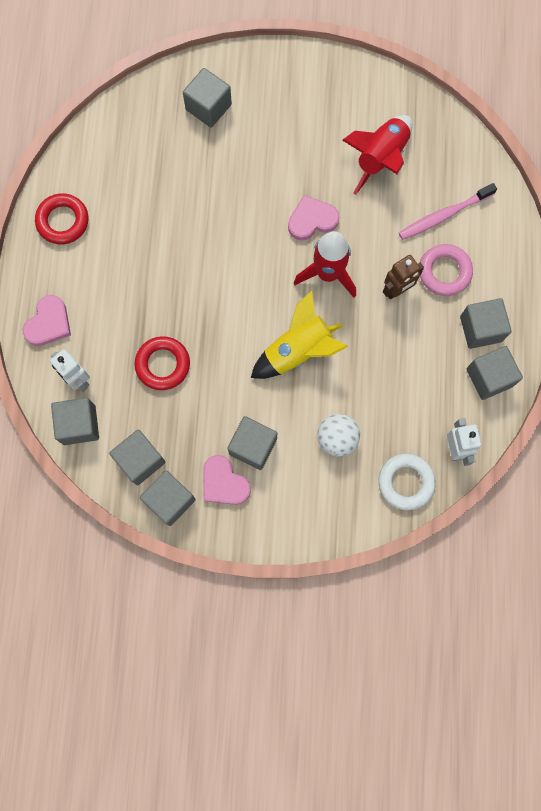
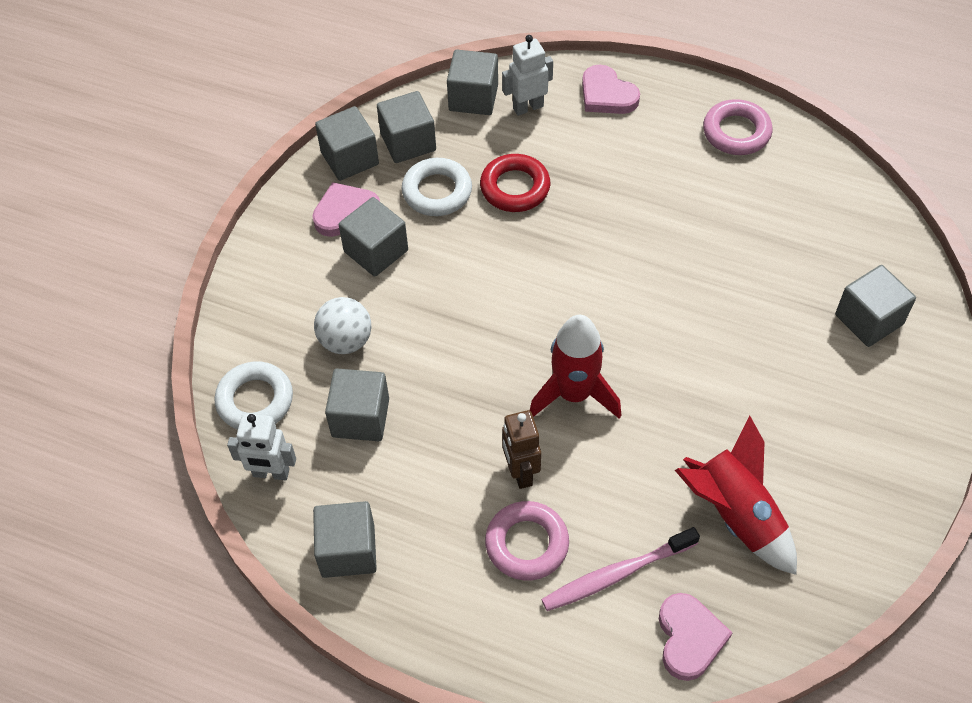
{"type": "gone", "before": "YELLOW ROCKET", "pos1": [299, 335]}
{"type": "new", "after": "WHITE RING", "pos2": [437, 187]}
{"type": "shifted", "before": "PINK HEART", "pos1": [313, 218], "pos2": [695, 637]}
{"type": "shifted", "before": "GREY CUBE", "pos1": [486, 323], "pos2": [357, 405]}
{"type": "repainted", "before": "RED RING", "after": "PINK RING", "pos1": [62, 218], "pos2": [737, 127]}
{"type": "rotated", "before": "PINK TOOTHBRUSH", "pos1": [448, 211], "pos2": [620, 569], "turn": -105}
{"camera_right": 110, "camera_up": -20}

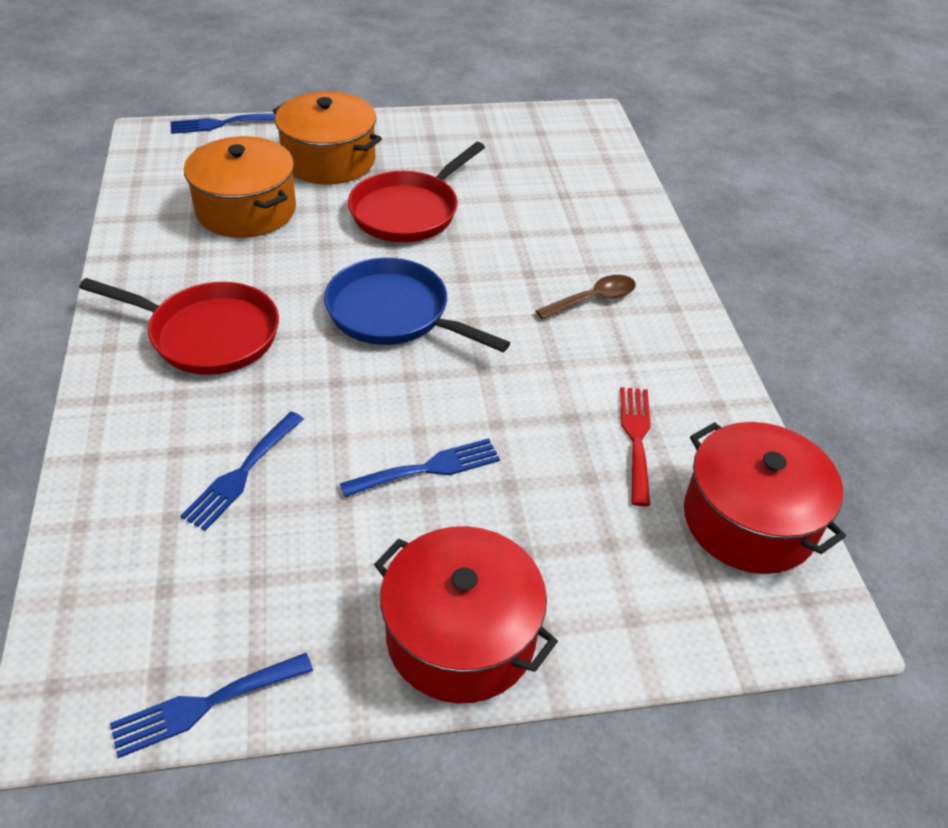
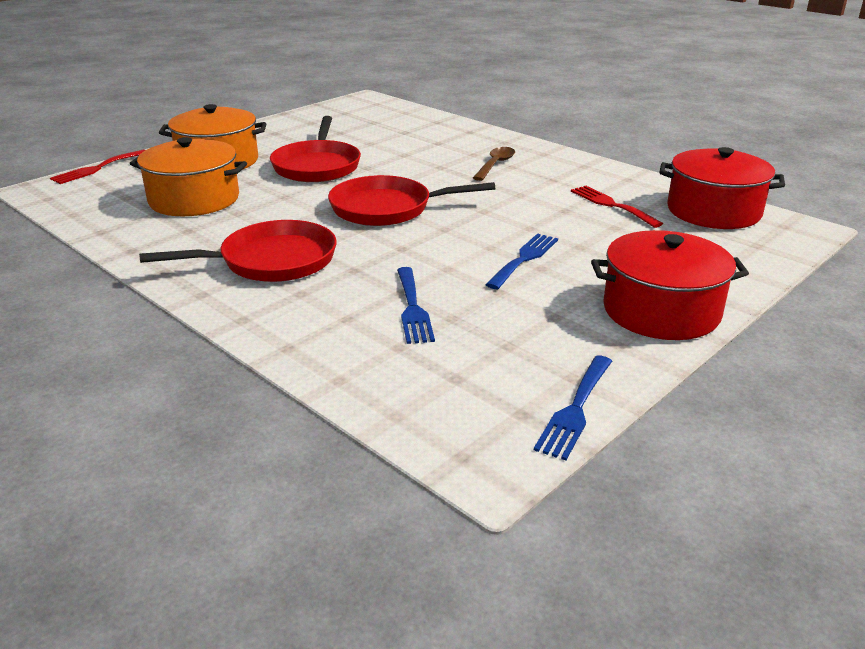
{"type": "repainted", "before": "BLUE FORK", "after": "RED FORK", "pos1": [222, 123], "pos2": [97, 167]}
{"type": "repainted", "before": "BLUE PAN", "after": "RED PAN", "pos1": [417, 305], "pos2": [411, 200]}
{"camera_right": -35, "camera_up": -15}

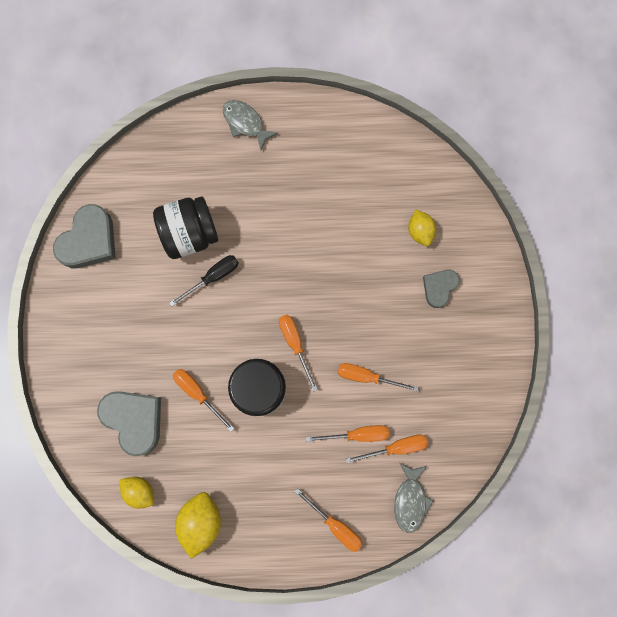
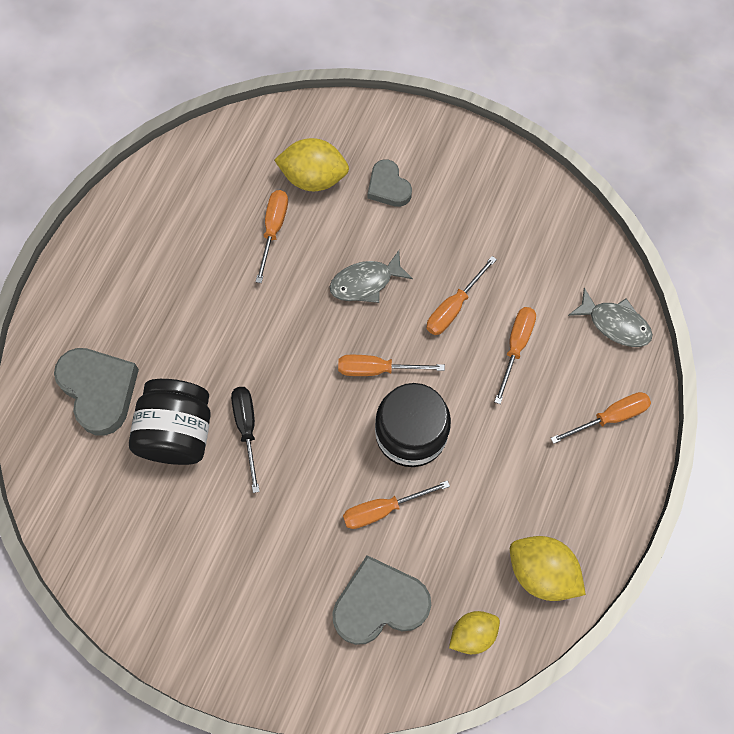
{"type": "shifted", "before": "GREY HEART", "pos1": [84, 236], "pos2": [96, 392]}
{"type": "shifted", "before": "GREY FISH", "pos1": [250, 125], "pos2": [371, 276]}
{"type": "shifted", "before": "ORANGE SCREWDRIVER", "pos1": [387, 449], "pos2": [271, 236]}
{"type": "scaled", "before": "YELLOW LEMON", "pos1": [422, 228], "pos2": [311, 164], "scale": 1.52}
{"camera_right": -65, "camera_up": -10}

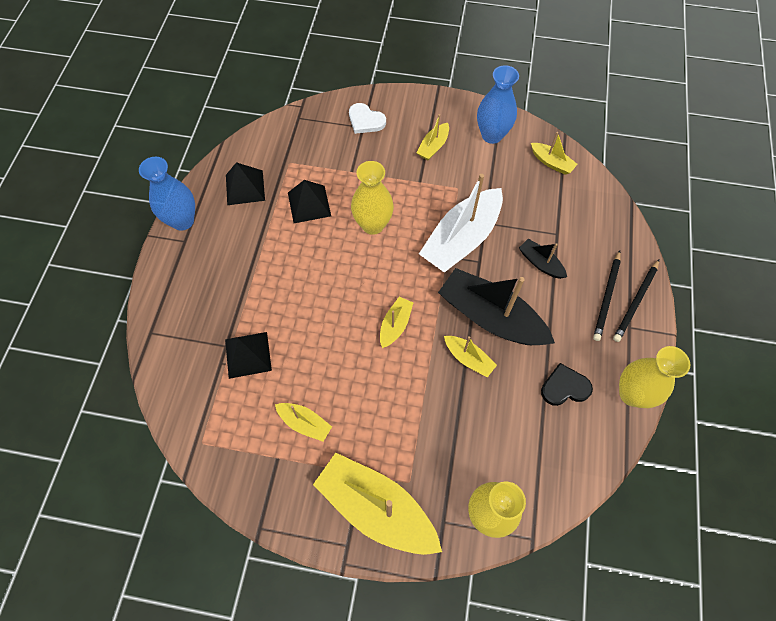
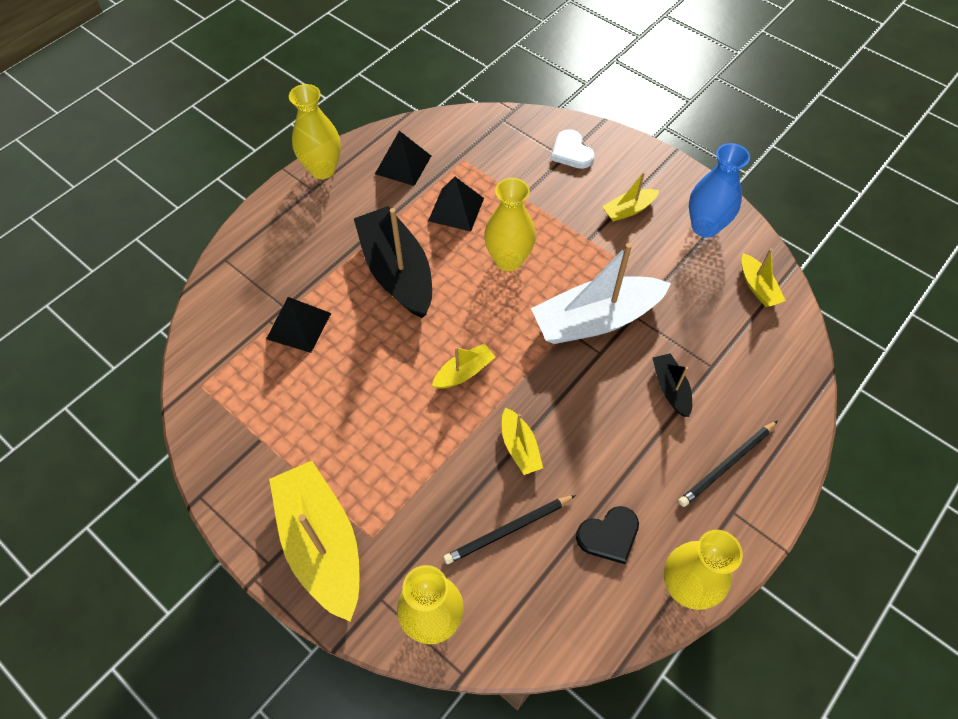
{"type": "gone", "before": "YELLOW BOAT", "pos1": [303, 422]}
{"type": "shifted", "before": "BLACK BOAT", "pos1": [496, 306], "pos2": [393, 262]}
{"type": "shifted", "before": "BLACK PENCIL", "pos1": [636, 301], "pos2": [509, 529]}
{"type": "repainted", "before": "BLUE VASE", "after": "YELLOW VASE", "pos1": [167, 194], "pos2": [315, 131]}
{"type": "rotated", "before": "BLACK HEART", "pos1": [567, 384], "pos2": [607, 535], "turn": 135}
{"camera_right": 30, "camera_up": -5}

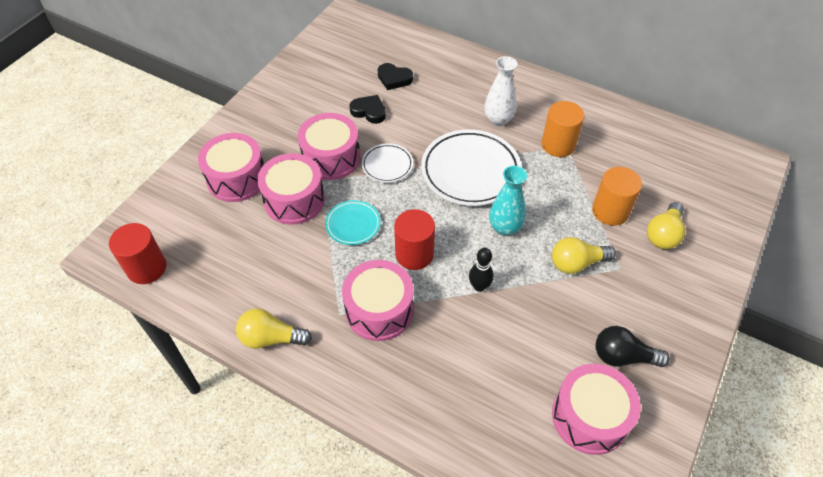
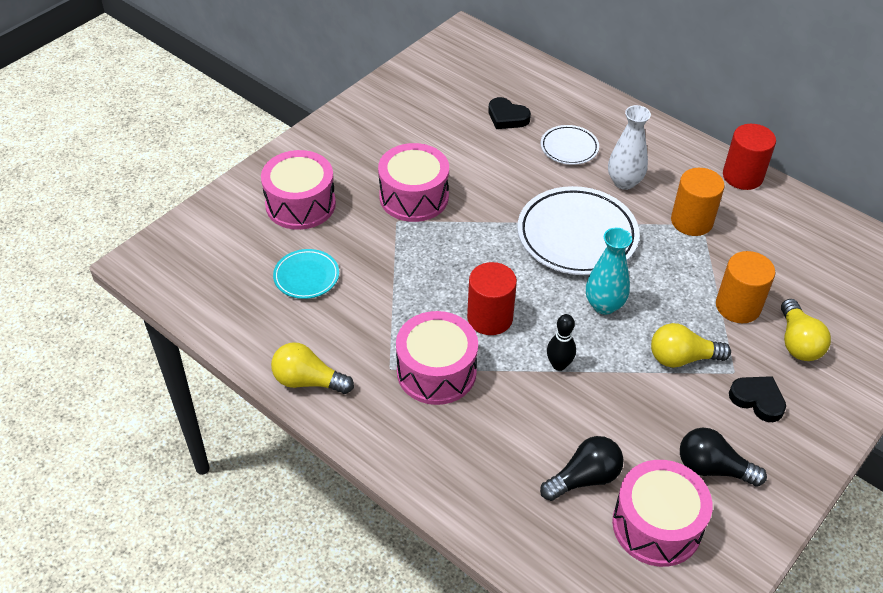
{"type": "gone", "before": "PINK DRUM", "pos1": [291, 189]}
{"type": "new", "after": "BLACK LIGHT BULB", "pos2": [582, 468]}
{"type": "shifted", "before": "RED CYLINDER", "pos1": [138, 253], "pos2": [749, 157]}
{"type": "shifted", "before": "TURQUOISE PLATE", "pos1": [353, 222], "pos2": [306, 274]}
{"type": "shifted", "before": "BLACK HEART", "pos1": [367, 109], "pos2": [757, 399]}
{"type": "shifted", "before": "WHITE PLATE", "pos1": [387, 163], "pos2": [570, 145]}
{"type": "rotated", "before": "YELLOW LIGHT BULB", "pos1": [666, 225], "pos2": [806, 330], "turn": -45}
{"camera_right": 10, "camera_up": -5}

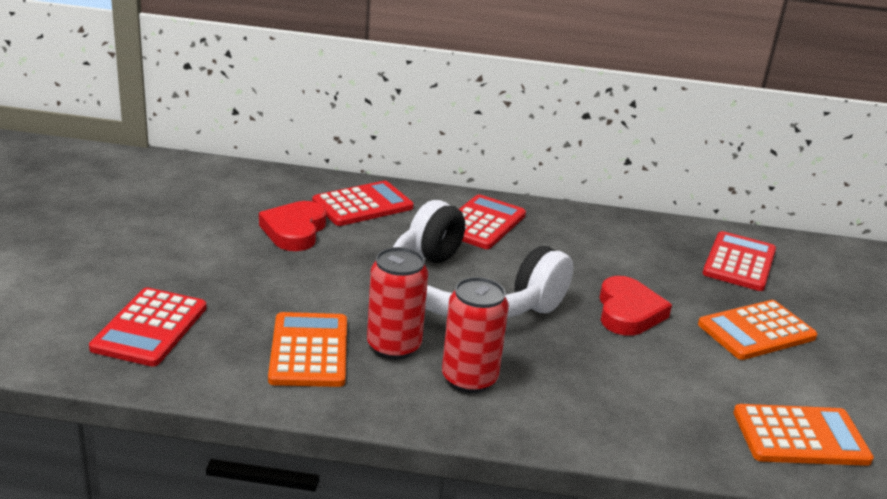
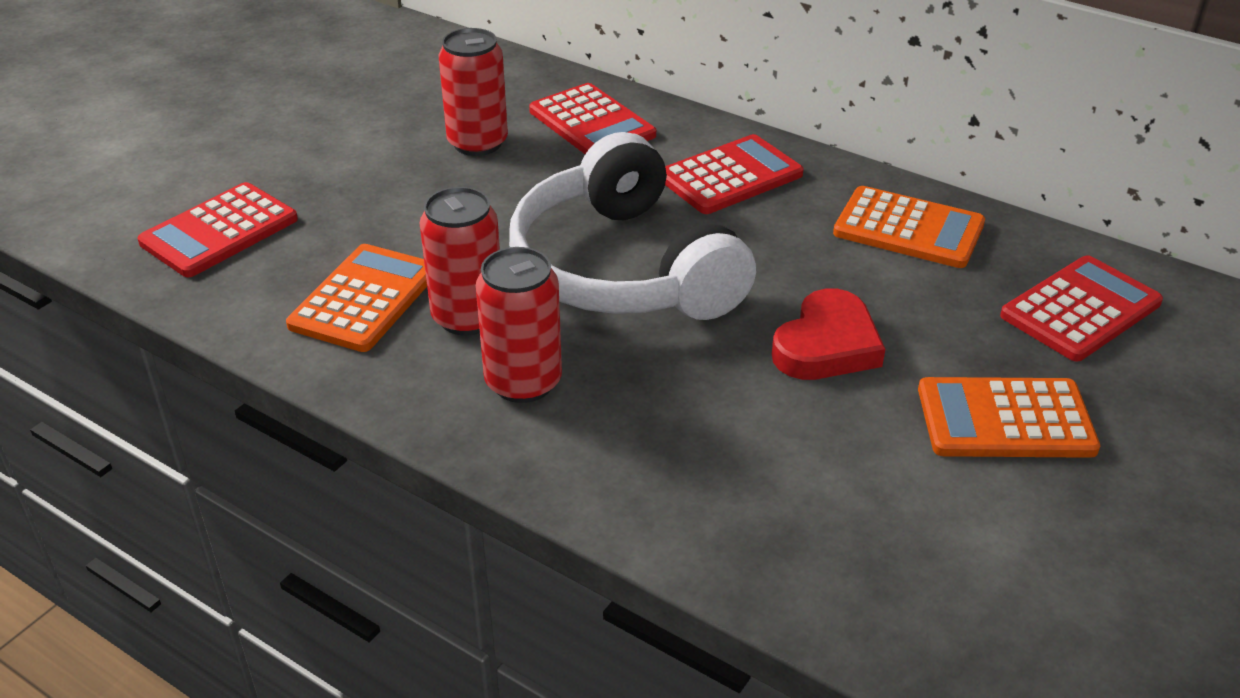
{"type": "shifted", "before": "ORANGE CALCULATOR", "pos1": [803, 435], "pos2": [909, 227]}
{"type": "swapped", "before": "RED HEART", "after": "RED CAN", "pos1": [292, 226], "pos2": [473, 92]}
{"type": "rotated", "before": "RED CALCULATOR", "pos1": [363, 203], "pos2": [592, 118], "turn": 60}
{"camera_right": 30, "camera_up": 10}

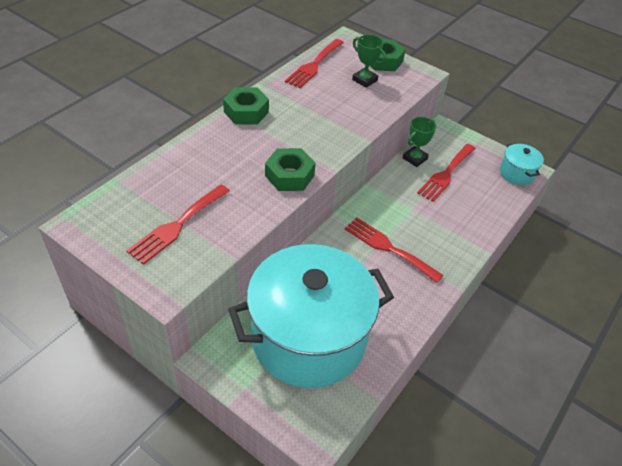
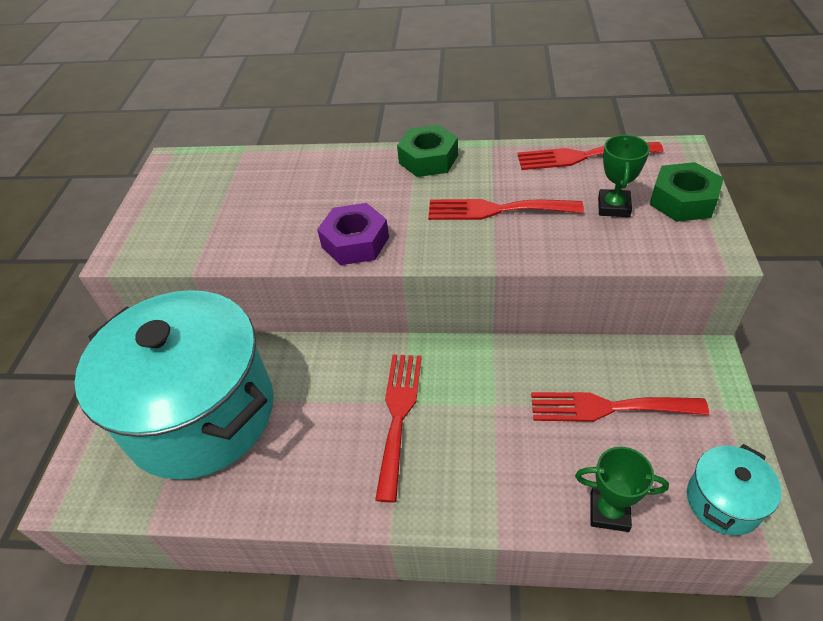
{"type": "shifted", "before": "RED FORK", "pos1": [178, 225], "pos2": [506, 209]}
{"type": "shifted", "before": "GREEN TROPHY", "pos1": [419, 142], "pos2": [622, 489]}
{"type": "repainted", "before": "GREEN NUT", "after": "PURPLE NUT", "pos1": [290, 169], "pos2": [353, 234]}
{"camera_right": 65, "camera_up": 0}

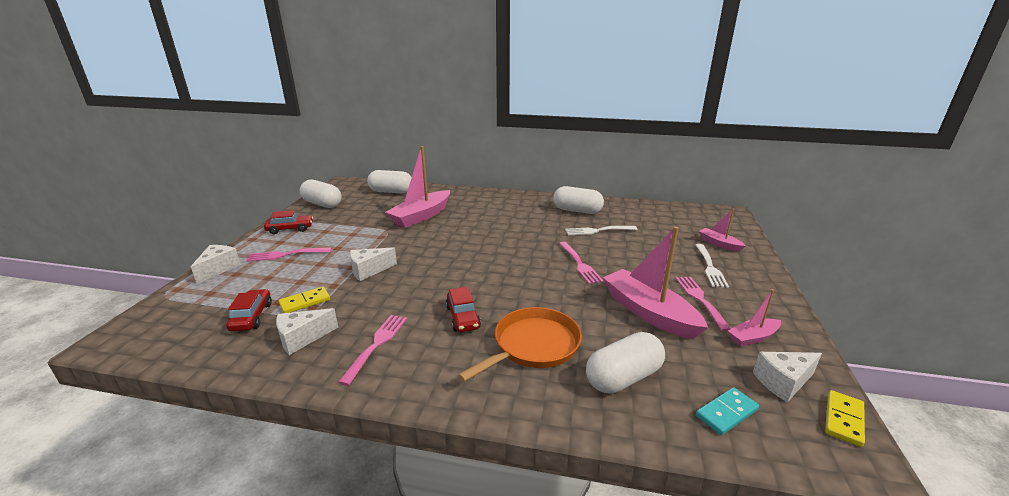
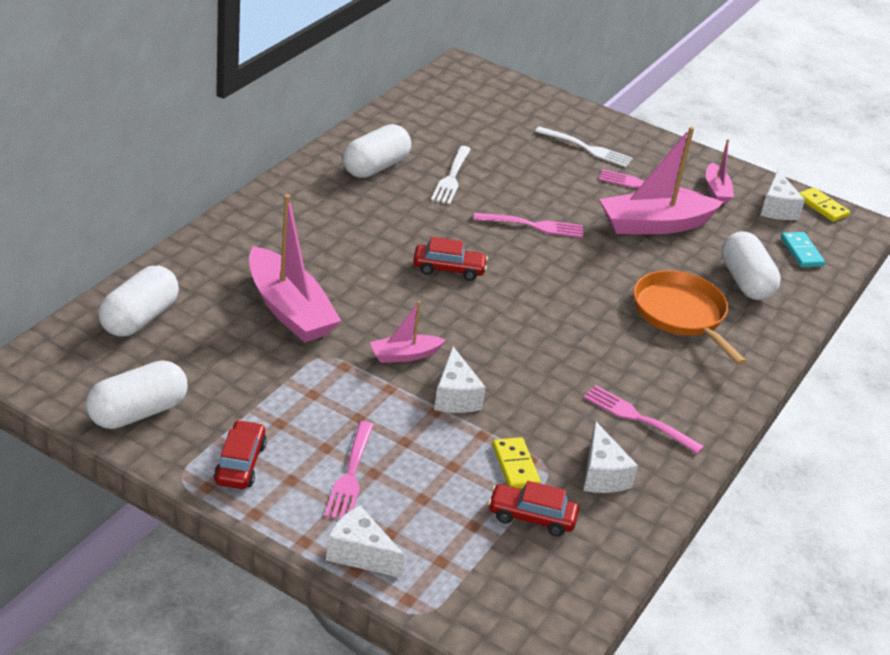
{"type": "shifted", "before": "RED CAR", "pos1": [463, 309], "pos2": [450, 259]}
{"type": "shifted", "before": "PINK BOAT", "pos1": [722, 230], "pos2": [407, 332]}
{"camera_right": -75, "camera_up": 10}

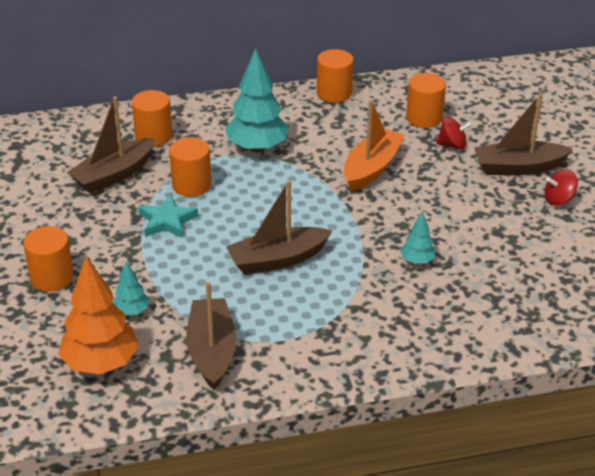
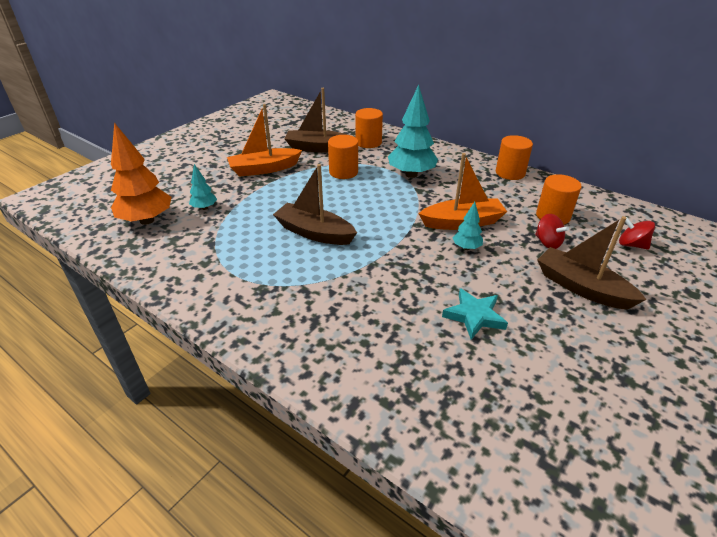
{"type": "gone", "before": "ORANGE CYLINDER", "pos1": [48, 259]}
{"type": "gone", "before": "BROWN BOAT", "pos1": [211, 336]}
{"type": "new", "after": "ORANGE BOAT", "pos2": [264, 140]}
{"type": "shifted", "before": "TURQUOISE STAR", "pos1": [168, 216], "pos2": [475, 314]}
{"type": "shifted", "before": "TURQUOISE TREE", "pos1": [417, 238], "pos2": [468, 226]}
{"type": "shifted", "before": "RED SPINNING TOP", "pos1": [561, 187], "pos2": [637, 233]}
{"camera_right": 50, "camera_up": 0}

